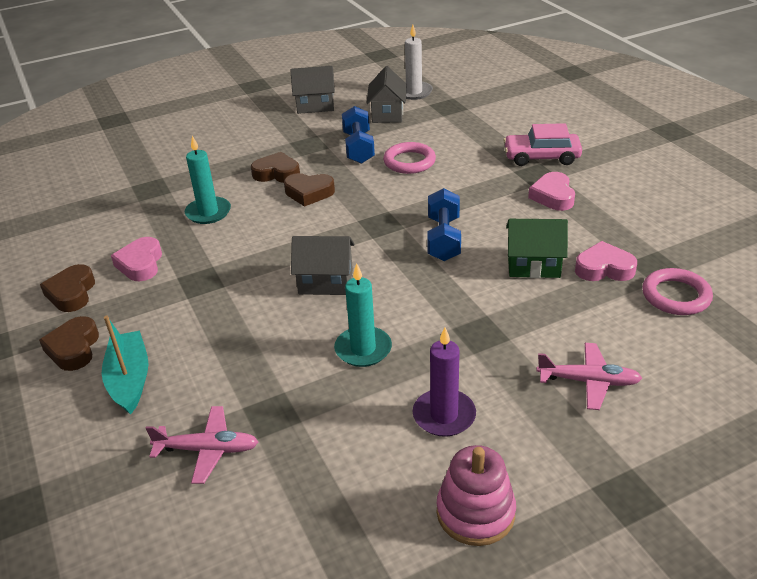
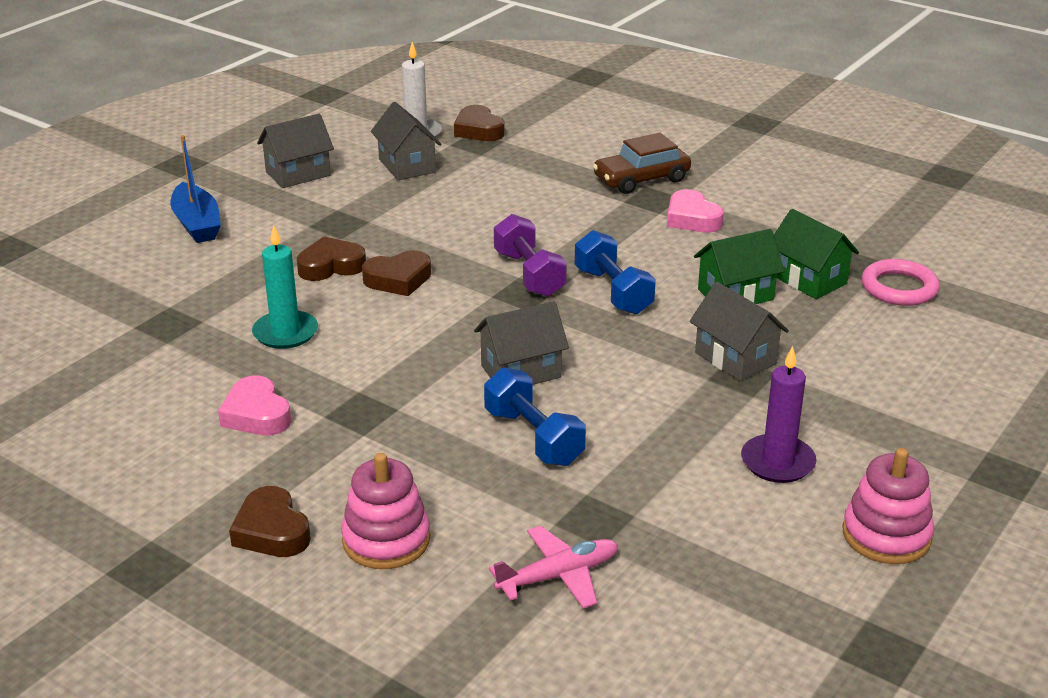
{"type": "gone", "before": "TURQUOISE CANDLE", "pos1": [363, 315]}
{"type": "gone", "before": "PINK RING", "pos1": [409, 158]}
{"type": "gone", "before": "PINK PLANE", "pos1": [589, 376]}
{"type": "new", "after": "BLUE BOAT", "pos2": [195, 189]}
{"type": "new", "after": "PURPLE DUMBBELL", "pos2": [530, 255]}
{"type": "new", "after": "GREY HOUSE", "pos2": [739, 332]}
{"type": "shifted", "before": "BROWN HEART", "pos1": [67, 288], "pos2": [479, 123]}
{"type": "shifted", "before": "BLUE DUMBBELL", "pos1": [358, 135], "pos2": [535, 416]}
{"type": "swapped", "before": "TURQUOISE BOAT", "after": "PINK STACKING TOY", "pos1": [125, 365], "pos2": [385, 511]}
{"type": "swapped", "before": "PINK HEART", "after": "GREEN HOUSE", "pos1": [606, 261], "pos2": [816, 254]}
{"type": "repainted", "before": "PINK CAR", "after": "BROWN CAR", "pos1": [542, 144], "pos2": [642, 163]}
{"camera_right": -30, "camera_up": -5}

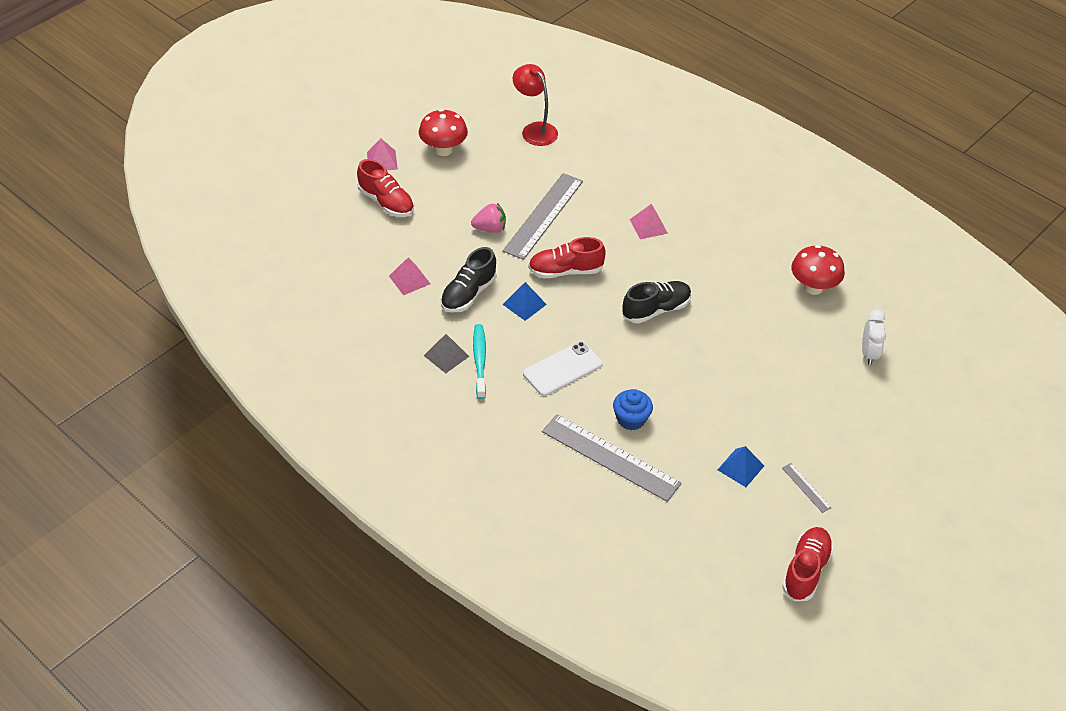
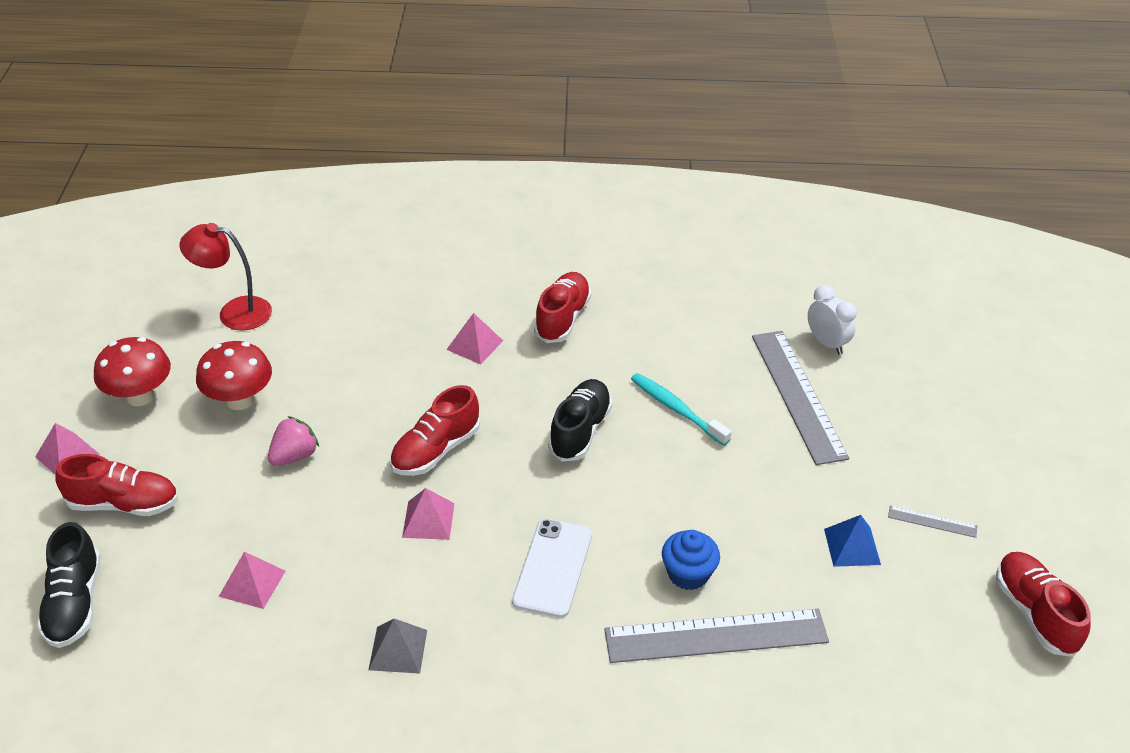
{"type": "new", "after": "RED SHOE", "pos2": [562, 307]}
{"type": "shifted", "before": "BLACK SHOE", "pos1": [469, 279], "pos2": [69, 585]}
{"type": "shifted", "before": "TURQUOISE TOOTHBRUSH", "pos1": [479, 361], "pos2": [681, 409]}
{"type": "shifted", "before": "GREY RULER", "pos1": [543, 216], "pos2": [800, 398]}
{"type": "shifted", "before": "RED MUSHROOM", "pos1": [818, 270], "pos2": [234, 375]}
{"type": "repainted", "before": "BLUE PYRAMID", "after": "PINK PYRAMID", "pos1": [525, 301], "pos2": [428, 514]}
{"camera_right": -40, "camera_up": -5}

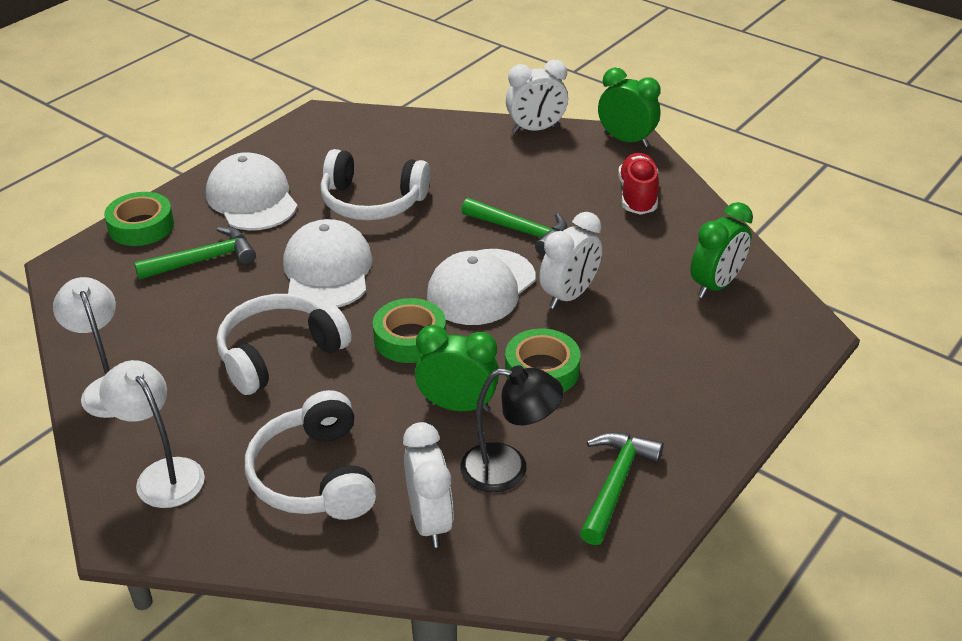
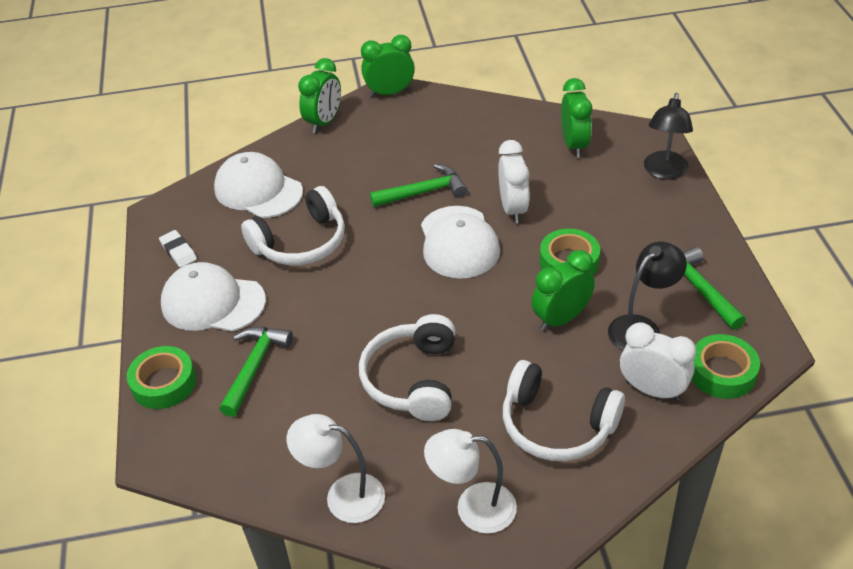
{"type": "gone", "before": "RED SHOE", "pos1": [638, 184]}
{"type": "new", "after": "WHITE ERASER", "pos2": [178, 249]}
{"type": "new", "after": "BLACK LAMP", "pos2": [668, 136]}
{"type": "shifted", "before": "WHITE CAP", "pos1": [328, 263], "pos2": [258, 185]}
{"type": "shifted", "before": "GREEN TAPE", "pos1": [409, 330], "pos2": [725, 366]}
{"type": "repainted", "before": "WHITE CLOCK", "after": "GREEN CLOCK", "pos1": [537, 96], "pos2": [319, 95]}
{"camera_right": -45, "camera_up": 5}

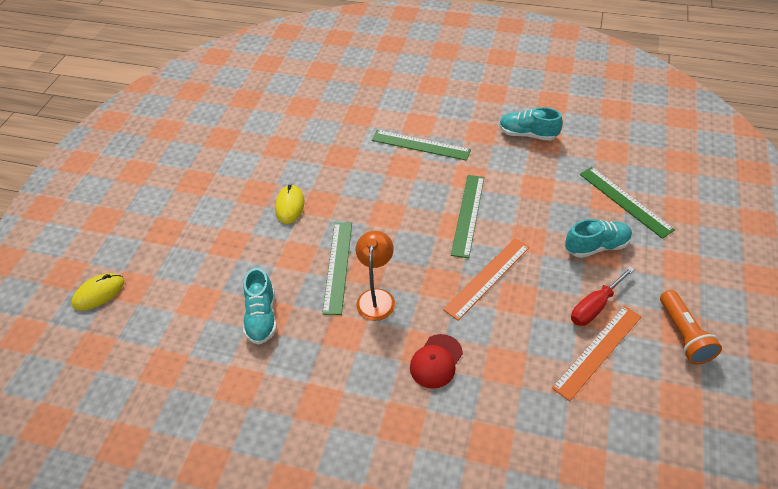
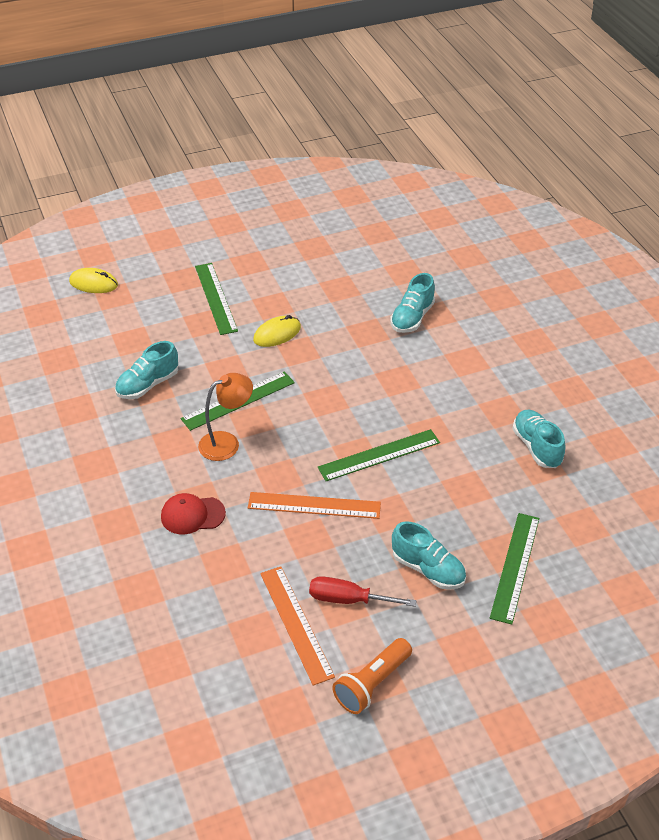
{"type": "new", "after": "TURQUOISE SHOE", "pos2": [412, 303]}
{"type": "shifted", "before": "GREEN RULER", "pos1": [421, 145], "pos2": [216, 299]}
{"type": "rotated", "before": "ORANGE RULER", "pos1": [597, 353], "pos2": [297, 626], "turn": 60}
{"camera_right": 50, "camera_up": -5}

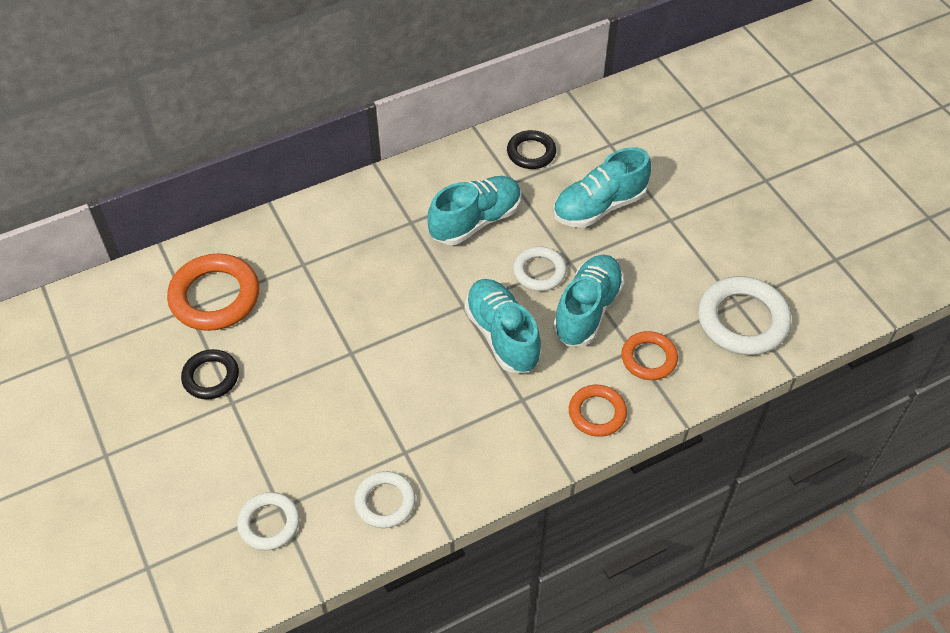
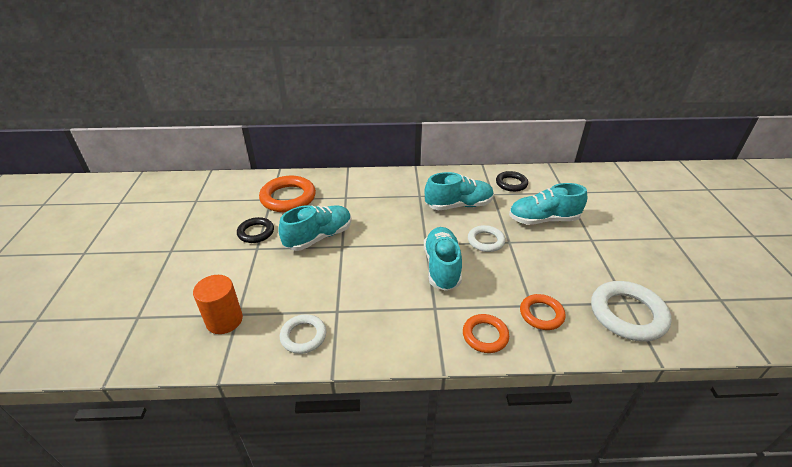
{"type": "shifted", "before": "TURQUOISE SHOE", "pos1": [589, 300], "pos2": [315, 228]}
{"type": "swapped", "before": "WHITE RING", "after": "ORANGE CYLINDER", "pos1": [268, 521], "pos2": [218, 304]}
{"camera_right": 25, "camera_up": -15}

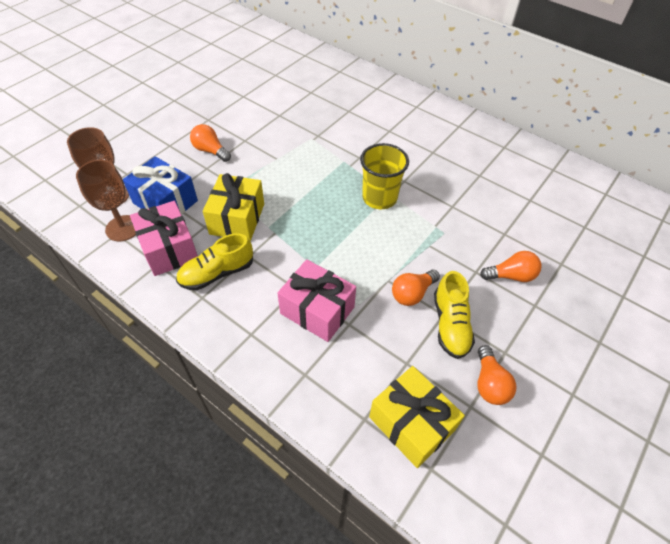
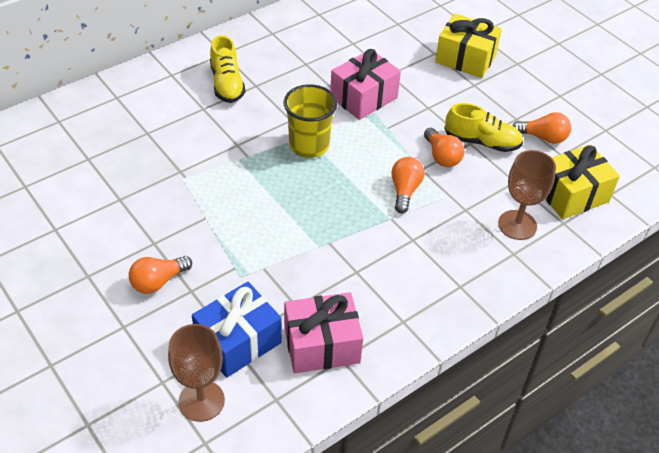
{"type": "shifted", "before": "BROWN GOBLET", "pos1": [106, 200], "pos2": [527, 195]}
{"type": "shifted", "before": "YELLOW SHOE", "pos1": [214, 261], "pos2": [227, 69]}
{"type": "shifted", "before": "YELLOW GIFT", "pos1": [233, 207], "pos2": [468, 46]}
{"type": "shifted", "before": "PINK GIFT", "pos1": [316, 300], "pos2": [365, 84]}
{"type": "shifted", "before": "ORANGE LIGHT BULB", "pos1": [511, 266], "pos2": [408, 185]}
{"camera_right": -75, "camera_up": -5}

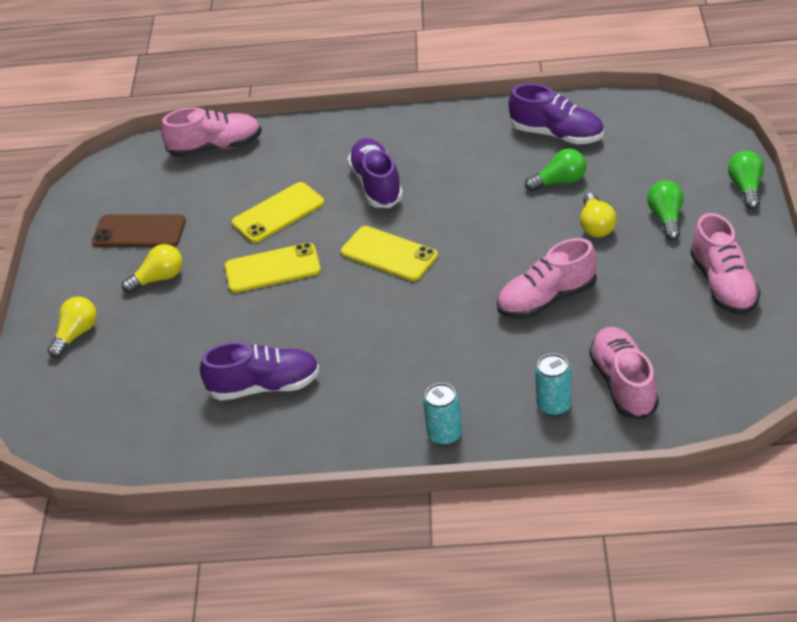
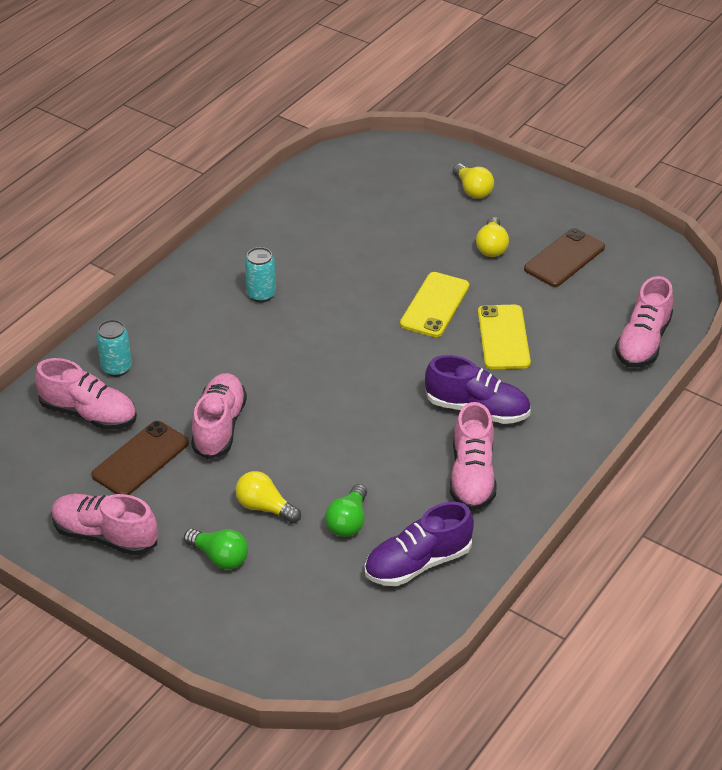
{"type": "gone", "before": "PURPLE SHOE", "pos1": [260, 371]}
{"type": "gone", "before": "YELLOW PHONE", "pos1": [389, 253]}
{"type": "gone", "before": "GREEN LIGHT BULB", "pos1": [746, 180]}
{"type": "new", "after": "BROWN PHONE", "pos2": [140, 458]}
{"type": "new", "after": "PINK SHOE", "pos2": [473, 456]}
{"type": "shifted", "before": "TURQUOISE CAN", "pos1": [442, 414], "pos2": [260, 275]}
{"camera_right": 120, "camera_up": 0}

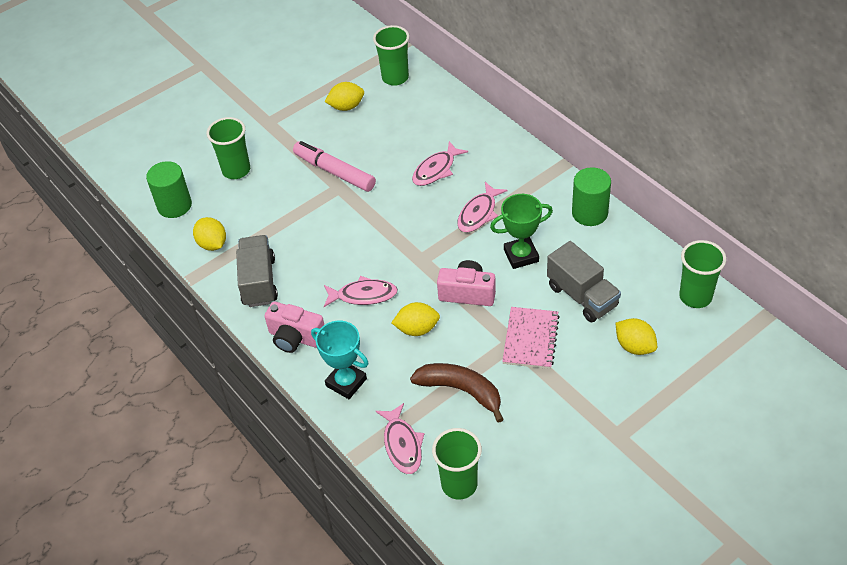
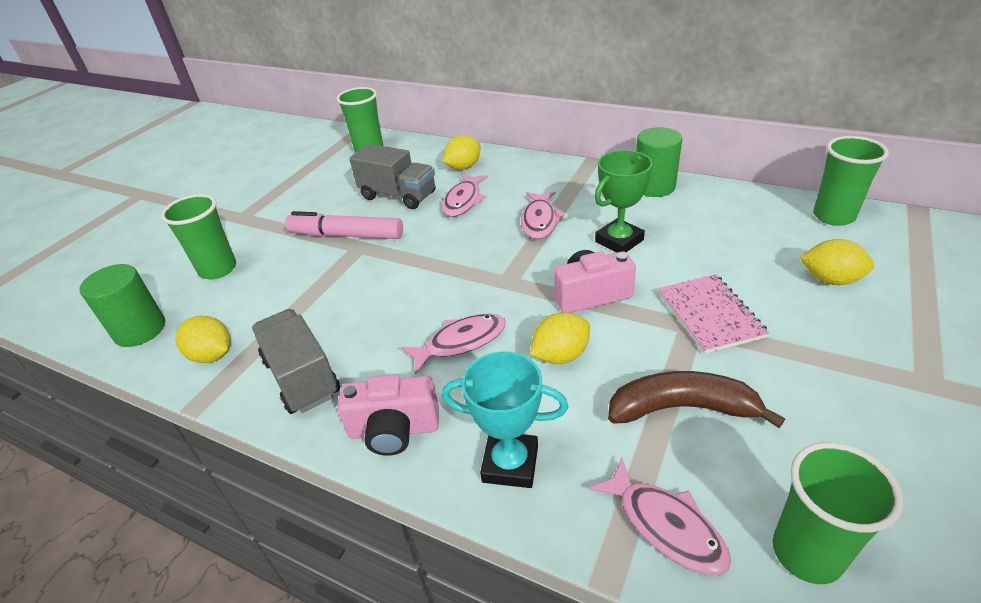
{"type": "shifted", "before": "YELLOW LEMON", "pos1": [344, 96], "pos2": [461, 152]}
{"type": "shifted", "before": "GREY TRUCK", "pos1": [584, 282], "pos2": [392, 176]}
{"camera_right": -25, "camera_up": -10}

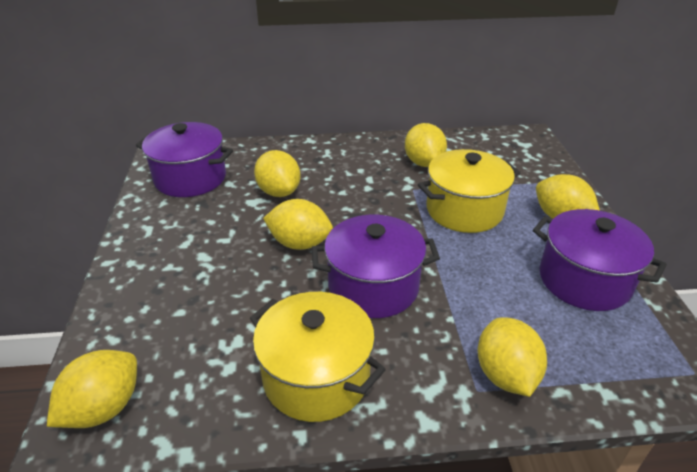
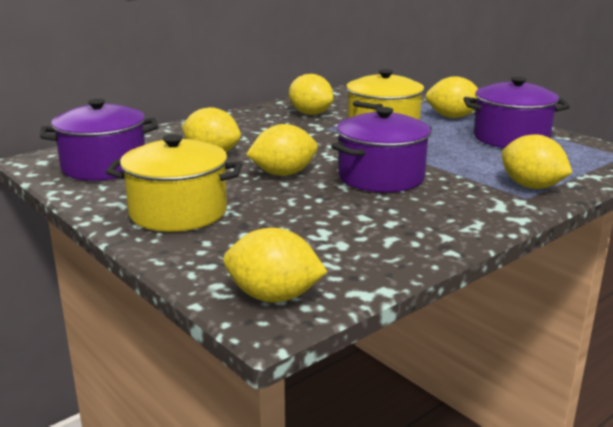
{"type": "shifted", "before": "YELLOW POT", "pos1": [317, 357], "pos2": [174, 183]}
{"type": "rotated", "before": "YELLOW LEMON", "pos1": [92, 389], "pos2": [275, 265], "turn": -75}
{"camera_right": -35, "camera_up": -15}

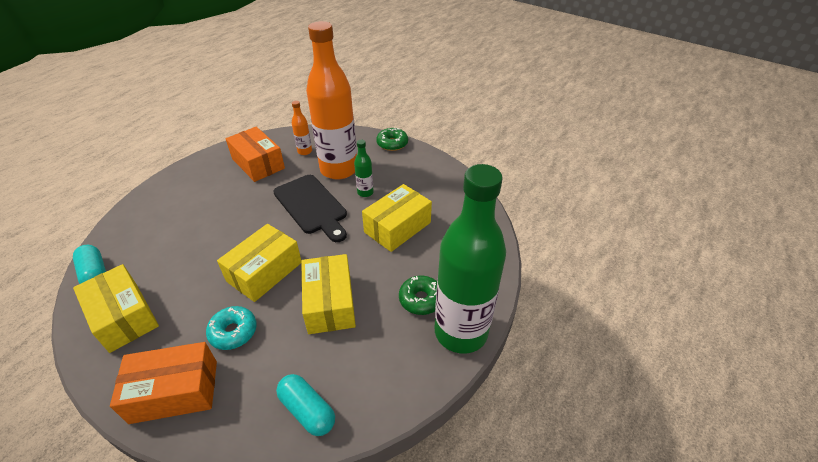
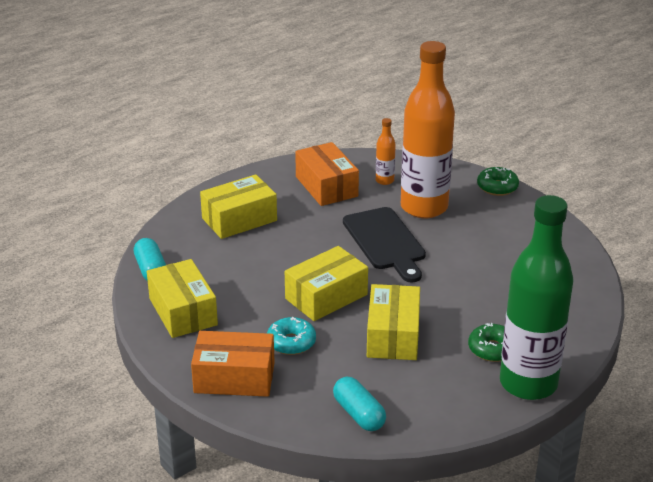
{"type": "gone", "before": "GREEN BOTTLE", "pos1": [364, 168]}
{"type": "shifted", "before": "YELLOW BOX", "pos1": [397, 218], "pos2": [238, 206]}
{"camera_right": 15, "camera_up": -10}

